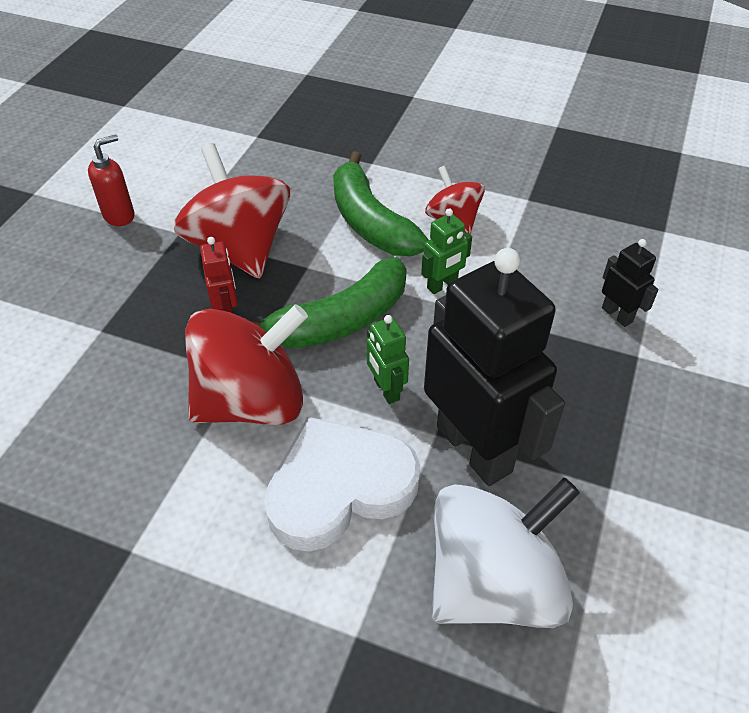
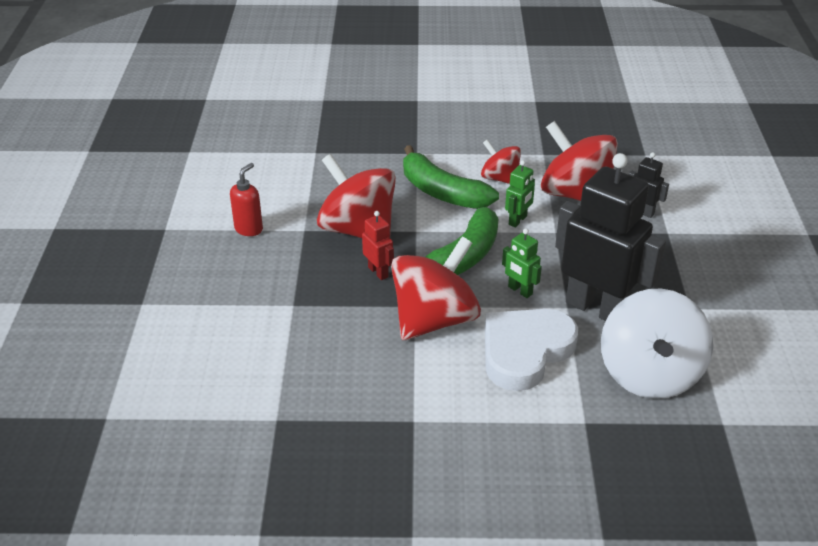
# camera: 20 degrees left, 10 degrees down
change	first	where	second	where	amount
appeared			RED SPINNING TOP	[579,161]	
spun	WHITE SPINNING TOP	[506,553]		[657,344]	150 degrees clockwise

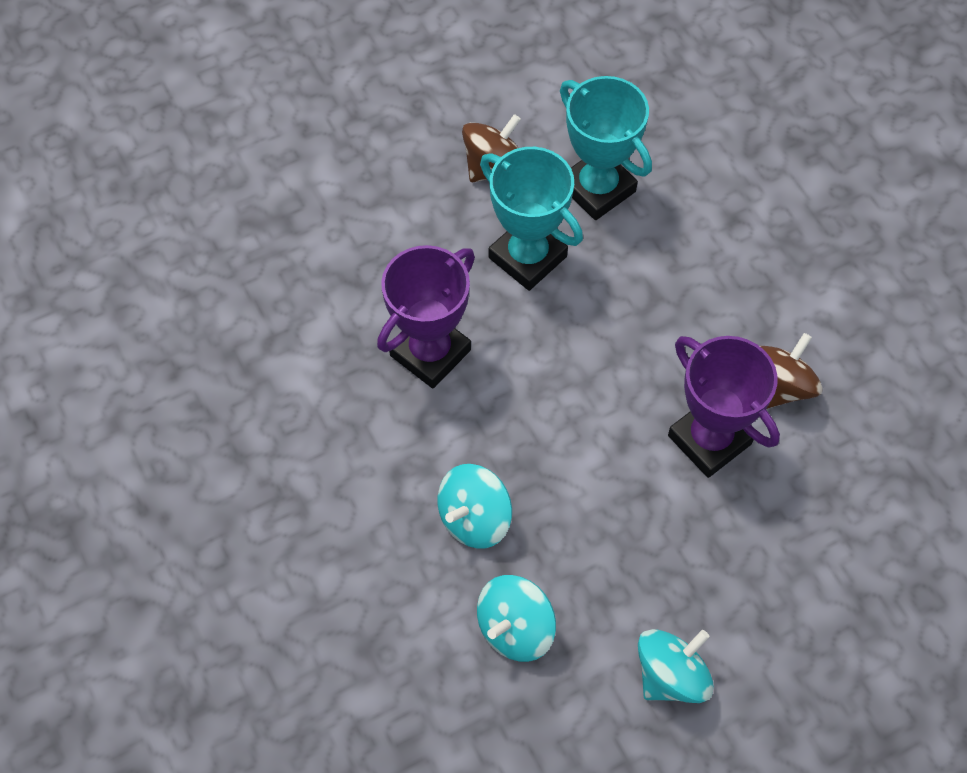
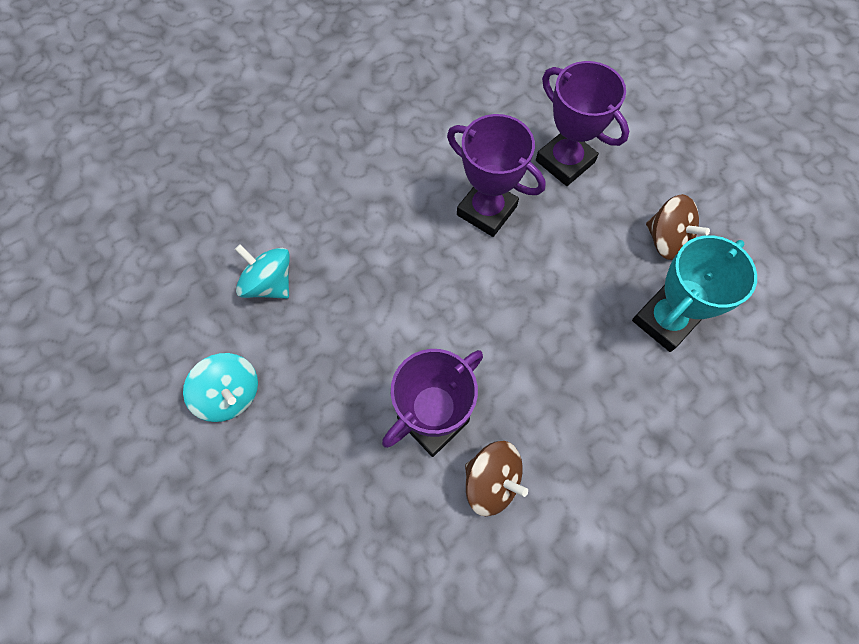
# camera: 85 degrees right, 5 degrees up
change	first	where	second	where	amount
missing	TURQUOISE SPINNING TOP	[475,506]			
missing	TURQUOISE TROPHY	[531,219]			
appeared			PURPLE TROPHY	[582,123]	

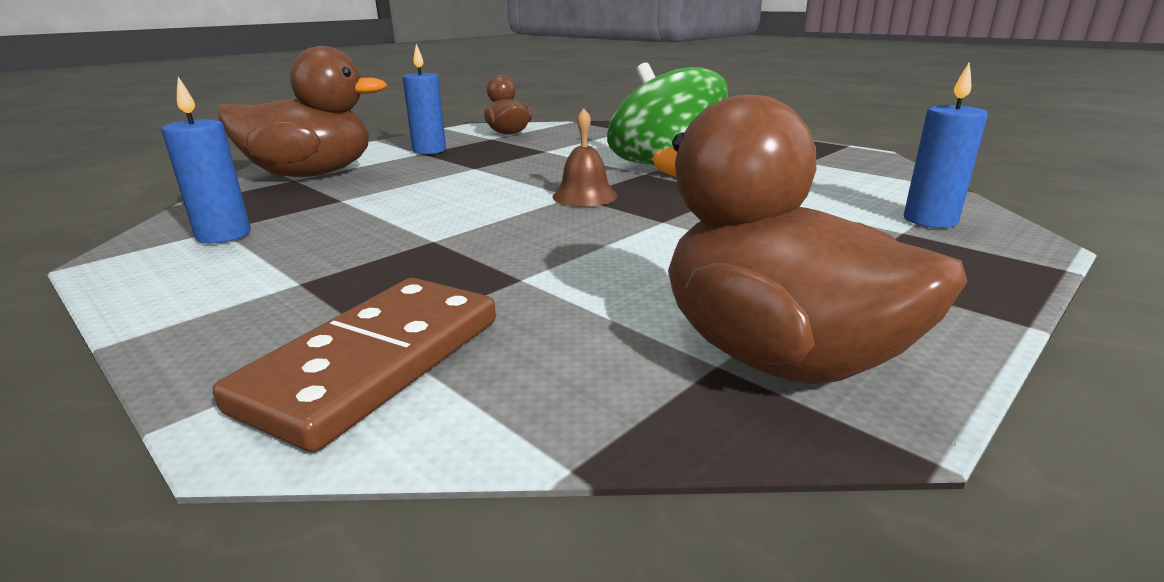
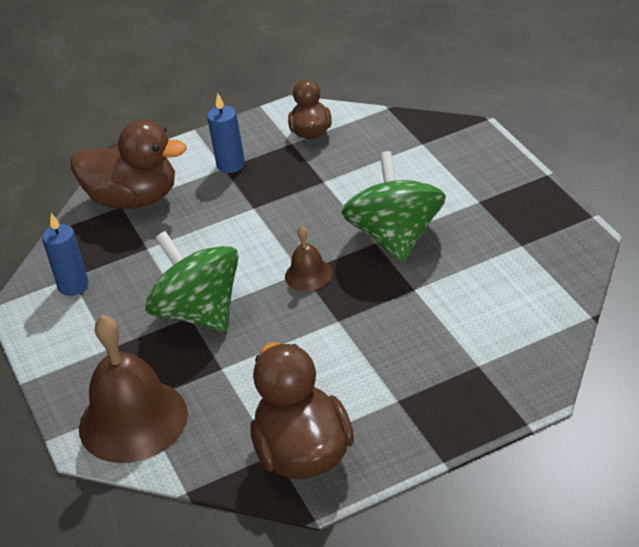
# camera: 25 degrees right, 15 degrees up
change	first	where	second	where	amount
missing	BLUE CANDLE	[946,145]			
appeared			GREEN SPINNING TOP	[192,281]	
exchanged	BROWN DOMINO	[354,365]	BROWN BELL	[133,389]	

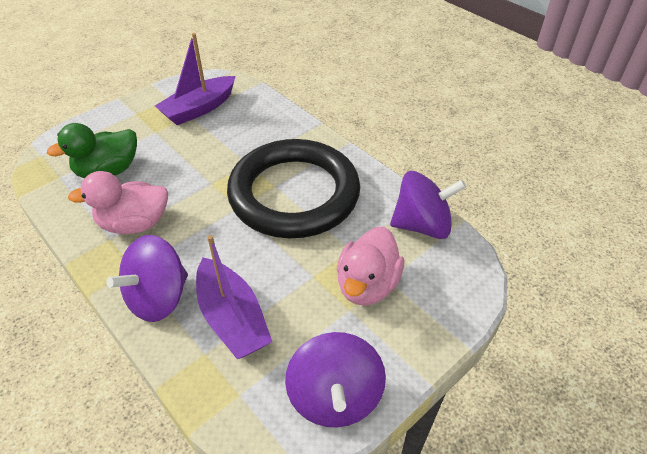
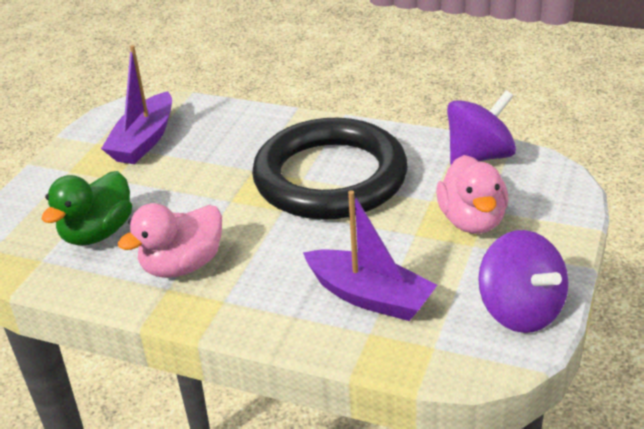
# camera: 25 degrees left, 10 degrees down
change	first	where	second	where	amount
missing	PURPLE SPINNING TOP	[147,278]			

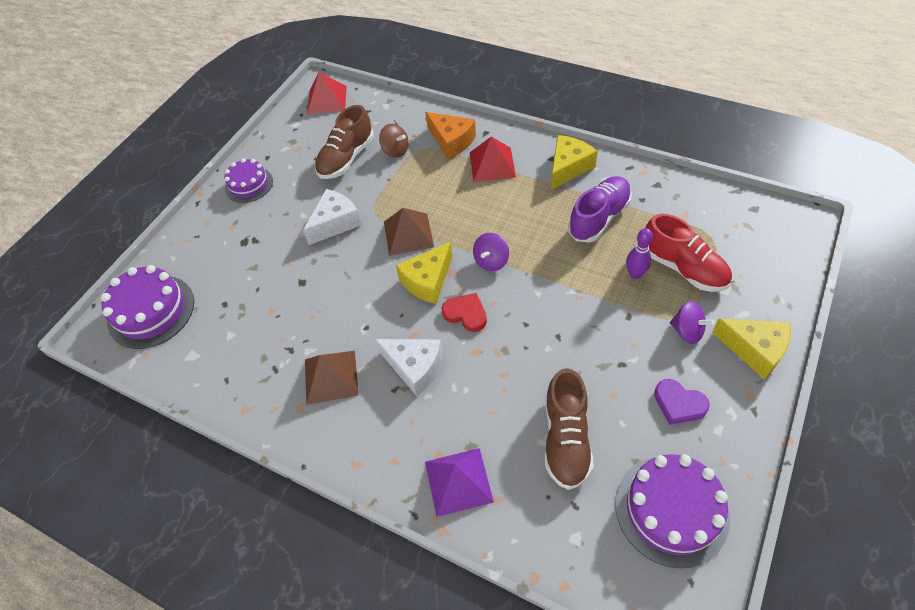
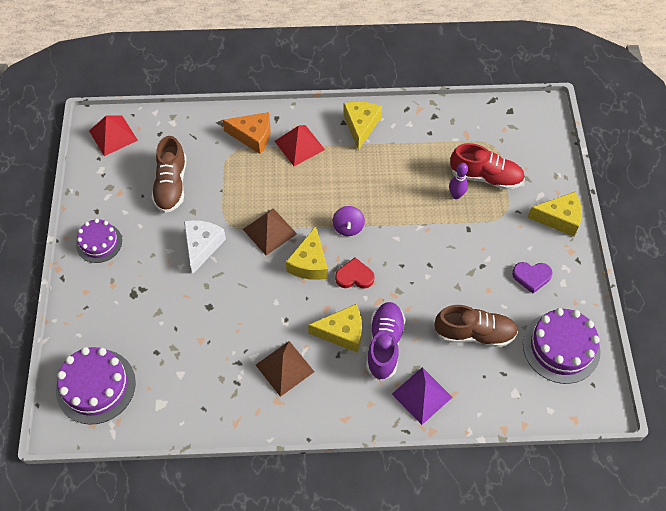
# camera: 35 degrees left, 5 degrees up
change	first	where	second	where	amount
missing	BROWN SPINNING TOP	[394,141]			
missing	PURPLE SPINNING TOP	[692,322]			
relocated	PURPLE SHOE	[600,209]		[386,341]	
colour	WHITE CHEESE	[409,367]	YELLOW CHEESE	[335,328]	
spun	BROWN SHOE	[569,429]		[476,326]	60 degrees counterclockwise

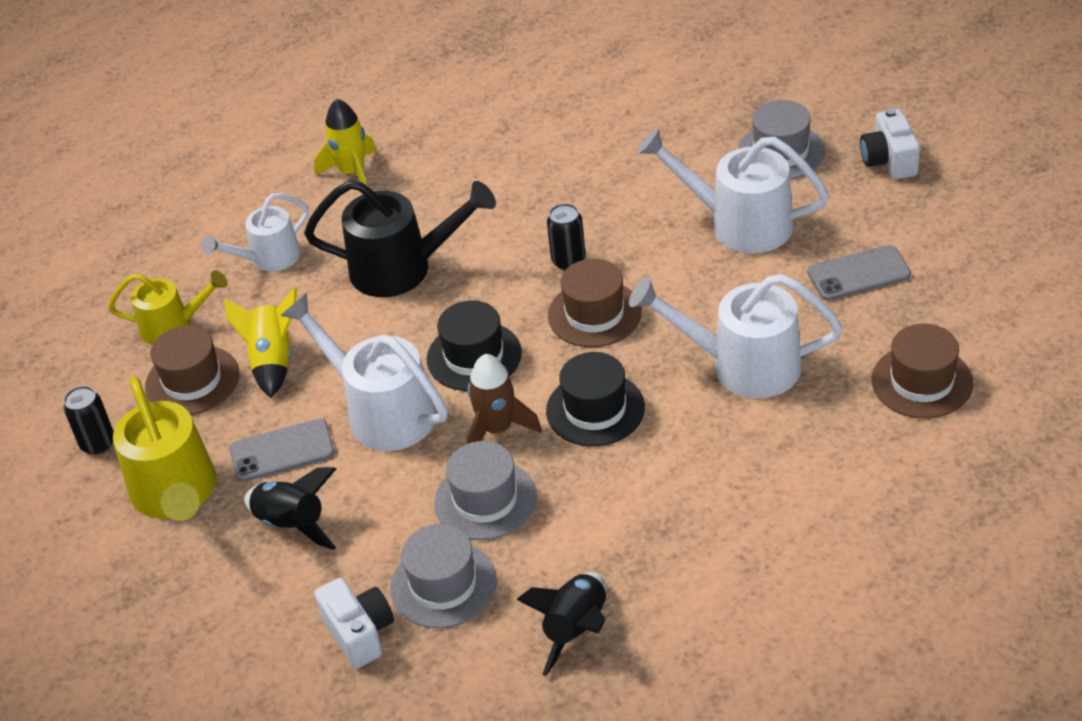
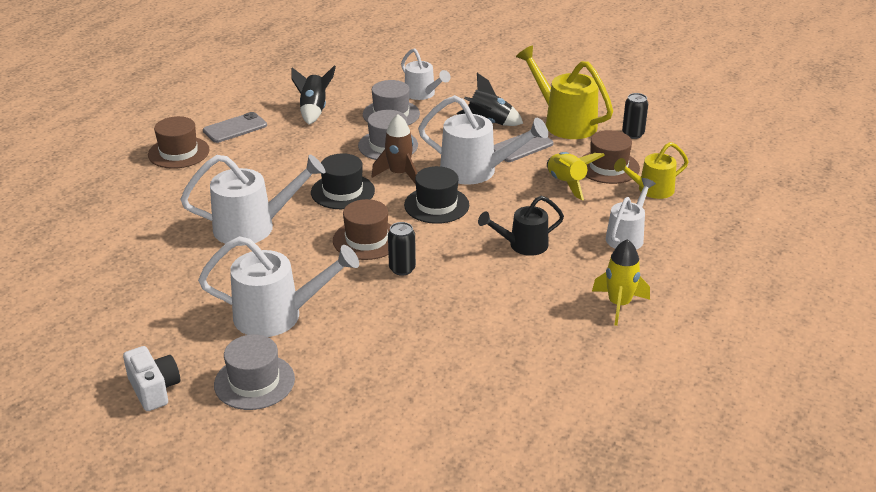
# camera: 155 degrees right, 10 degrees down
change	first	where	second	where	amount
relocated	GREY PHONE	[859,273]		[235,127]	
relocated	BROWN HAT	[922,371]		[179,142]	
exchanged	WHITE CAMERA	[354,623]	WHITE WATERING CAN	[426,74]	
size	BLACK WATERING CAN	[400,238]		[521,226]	x0.63

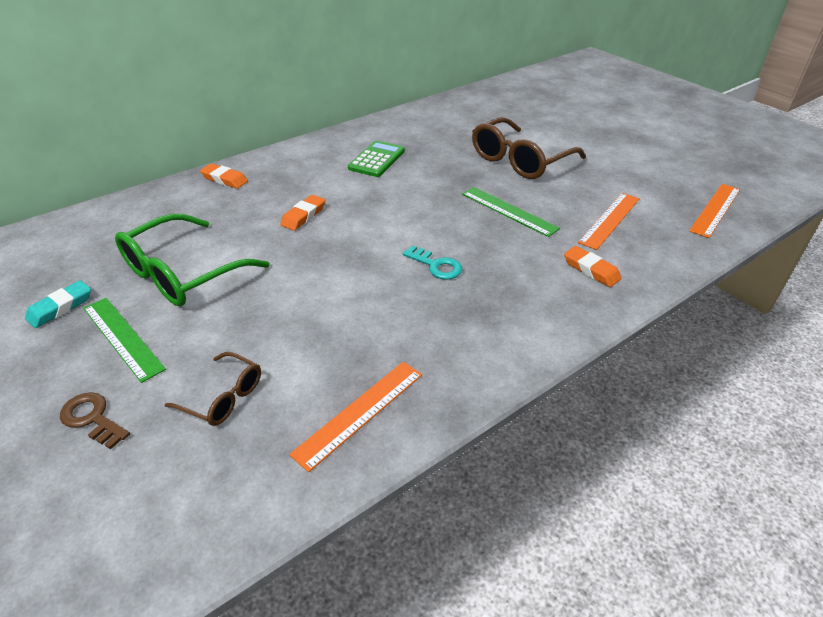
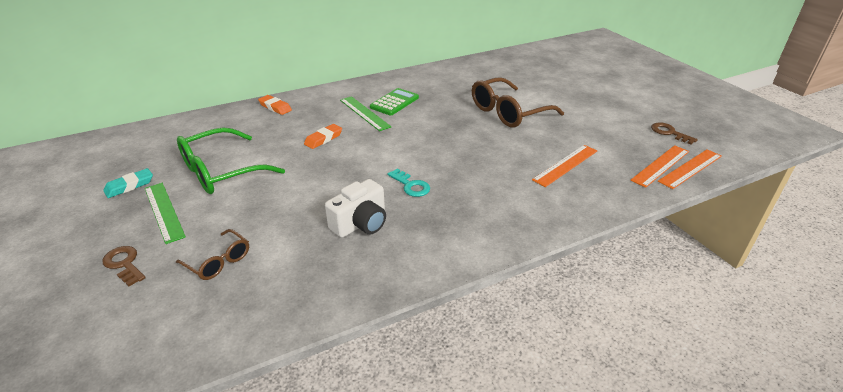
# camera: 10 degrees right, 5 degrees down
change	first	where	second	where	amount
missing	ORANGE ERASER	[593,266]			
appeared			WHITE CAMERA	[355,208]	
appeared			BROWN KEY	[674,134]	
relocated	ORANGE RULER	[355,417]		[690,169]	
relocated	GREEN RULER	[511,212]		[366,113]	

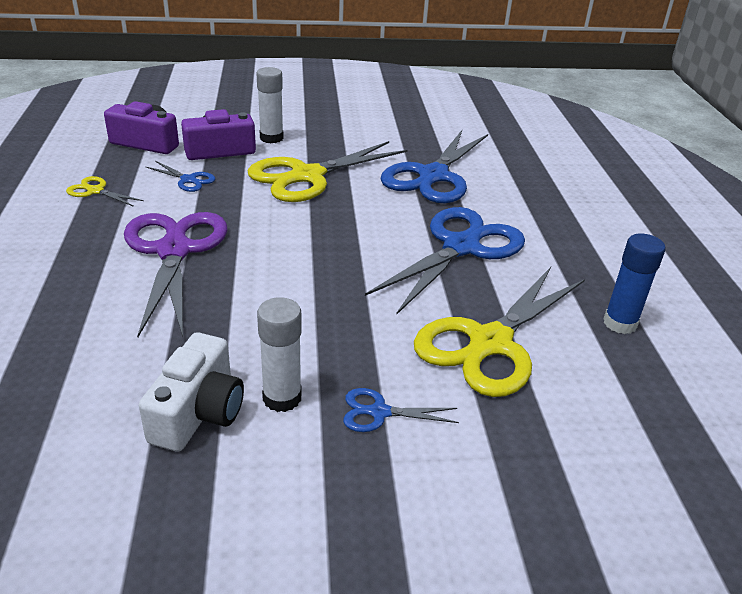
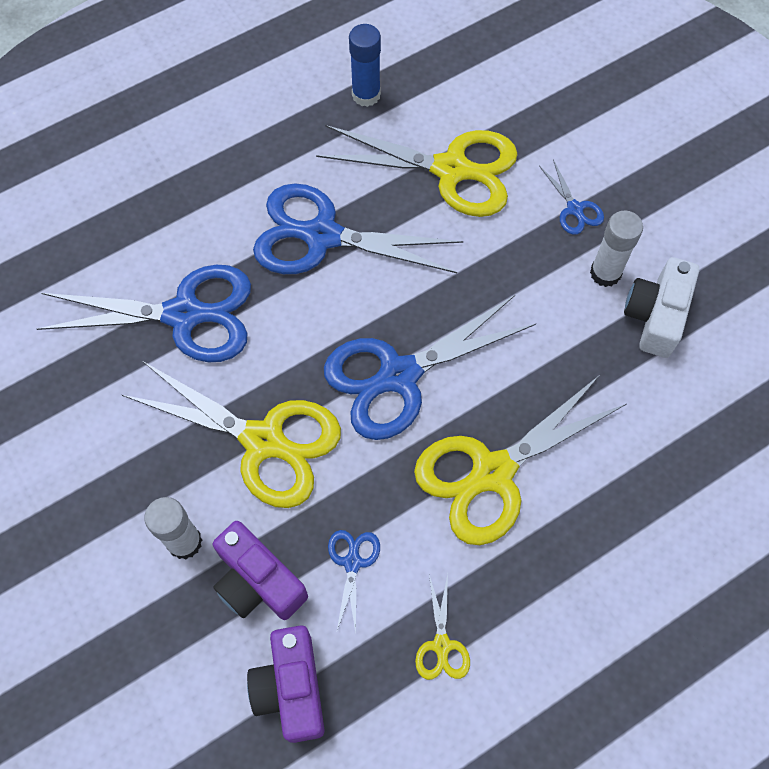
# camera: 115 degrees left, 30 degrees up
change	first	where	second	where	amount
appeared			BLUE SCISSORS	[430,367]	
colour	PURPLE SCISSORS	[176,274]	YELLOW SCISSORS	[520,460]	
spun	WHITE CAMERA	[191,392]		[661,307]	60 degrees counterclockwise

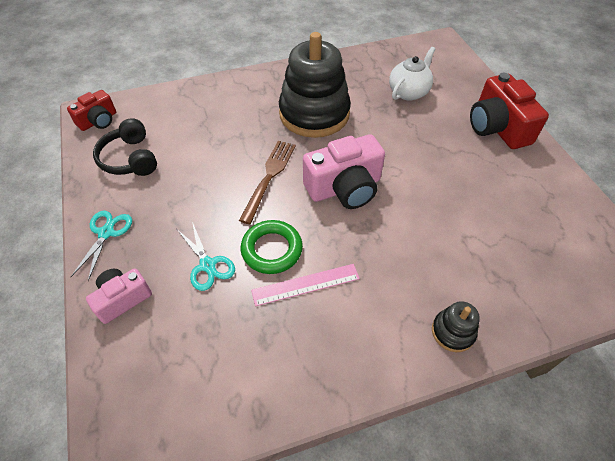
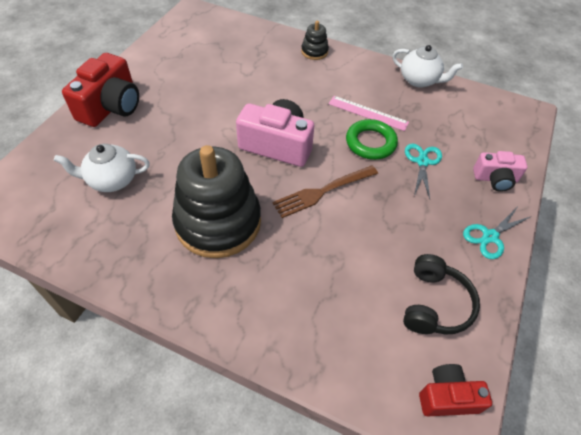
# camera: 140 degrees left, 0 degrees up
change	first	where	second	where	amount
appeared			WHITE TEAPOT	[427,66]	

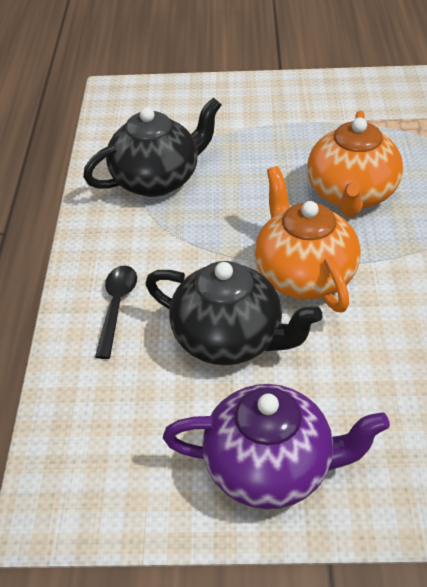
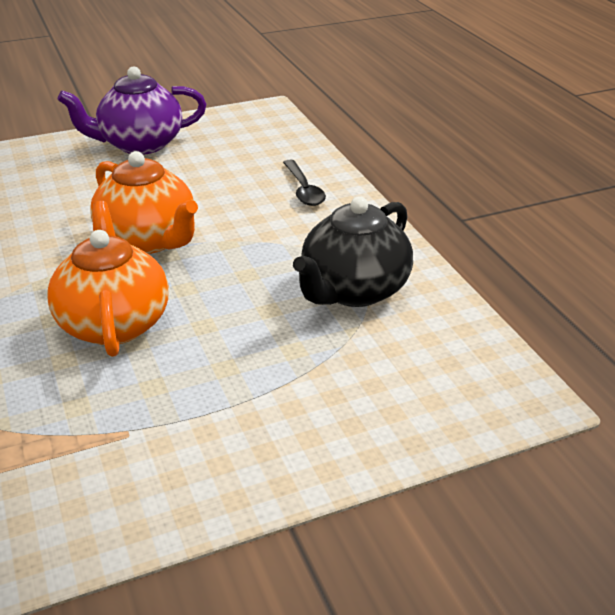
# camera: 155 degrees right, 10 degrees down
change	first	where	second	where	amount
missing	BLACK TEAPOT	[234,313]			

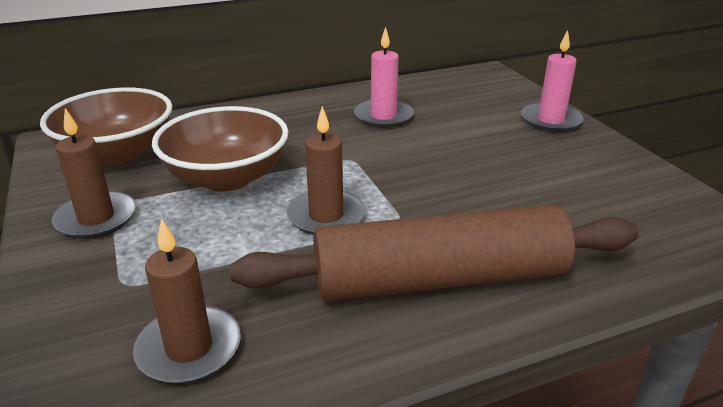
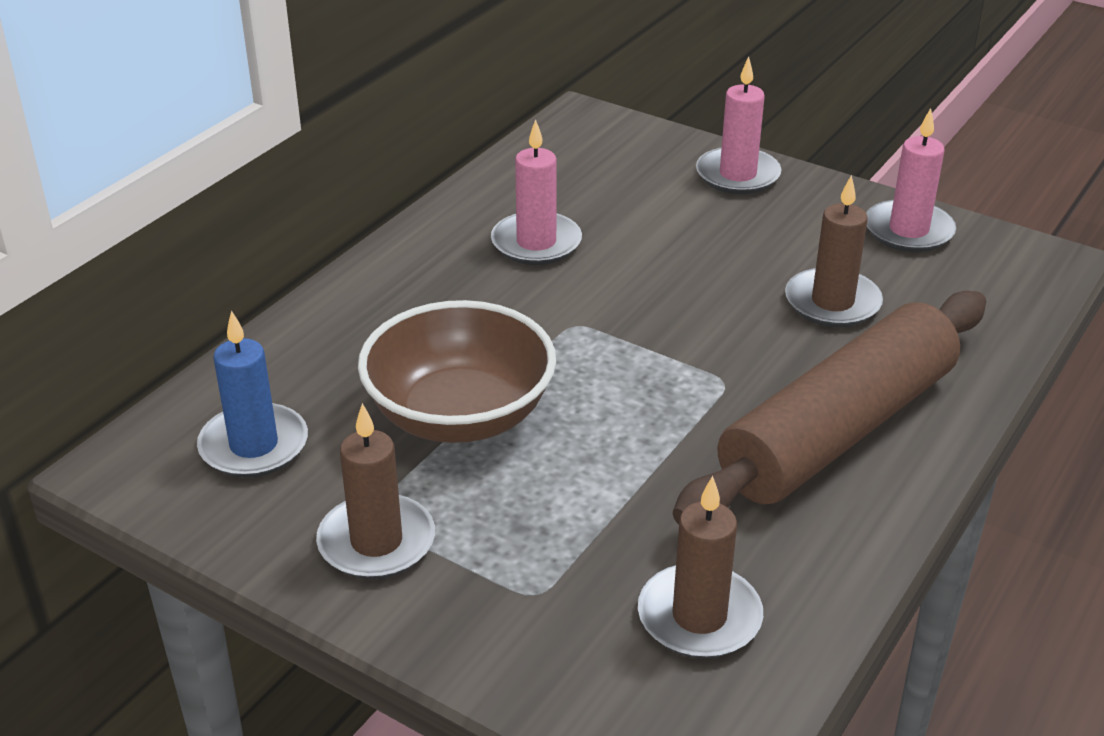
# camera: 35 degrees left, 5 degrees up
change	first	where	second	where	amount
appeared			PINK CANDLE	[911,180]	
relocated	BROWN CANDLE	[325,170]		[834,251]	
exchanged	BROWN BOWL	[106,126]	BLUE CANDLE	[252,394]	

